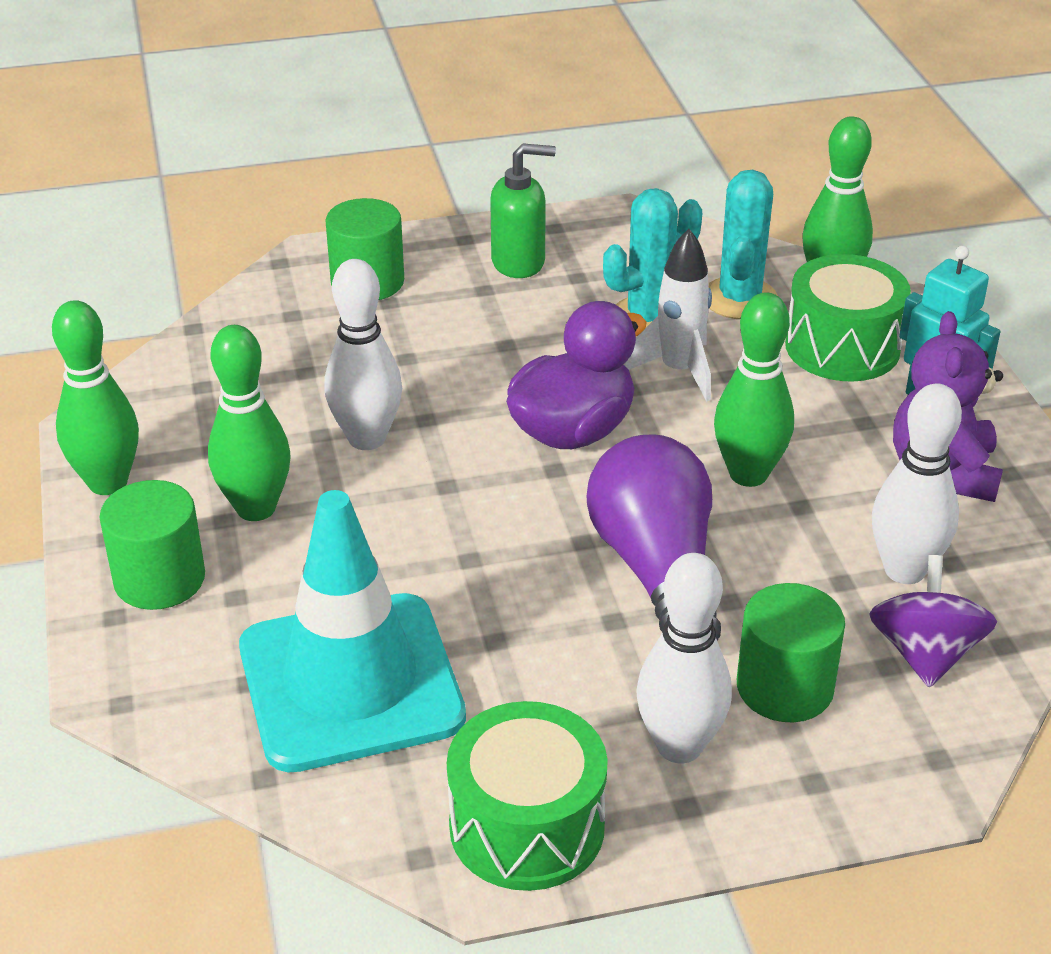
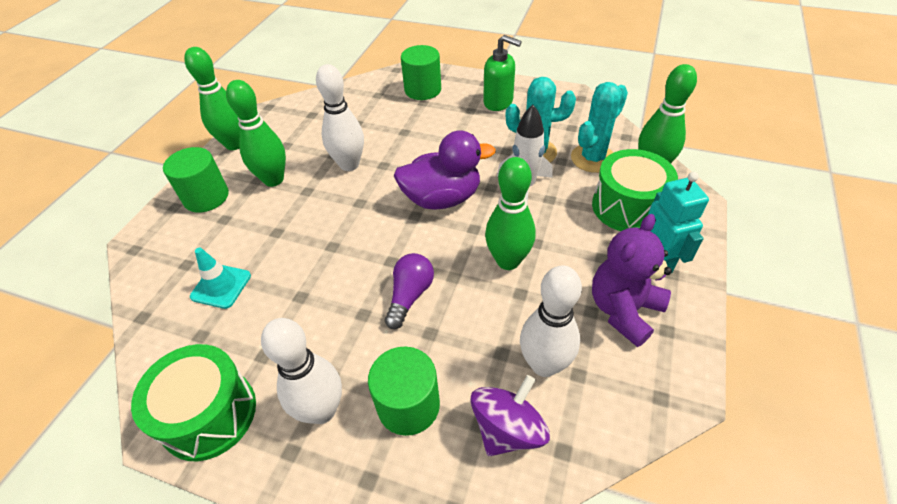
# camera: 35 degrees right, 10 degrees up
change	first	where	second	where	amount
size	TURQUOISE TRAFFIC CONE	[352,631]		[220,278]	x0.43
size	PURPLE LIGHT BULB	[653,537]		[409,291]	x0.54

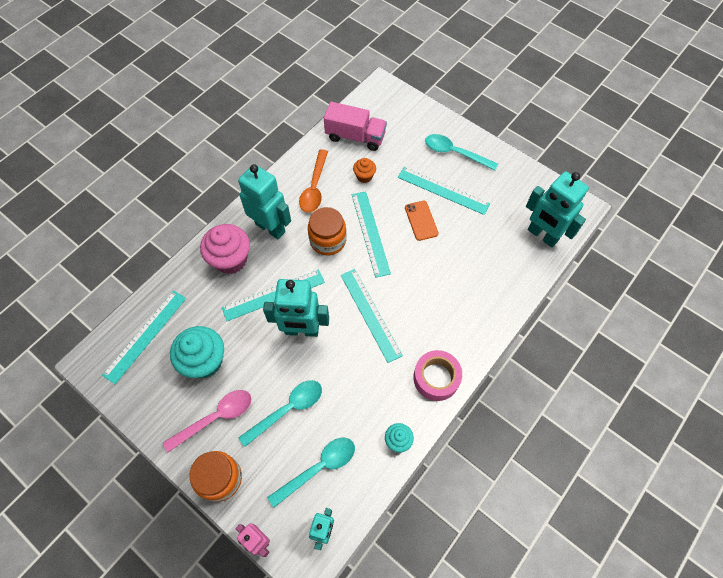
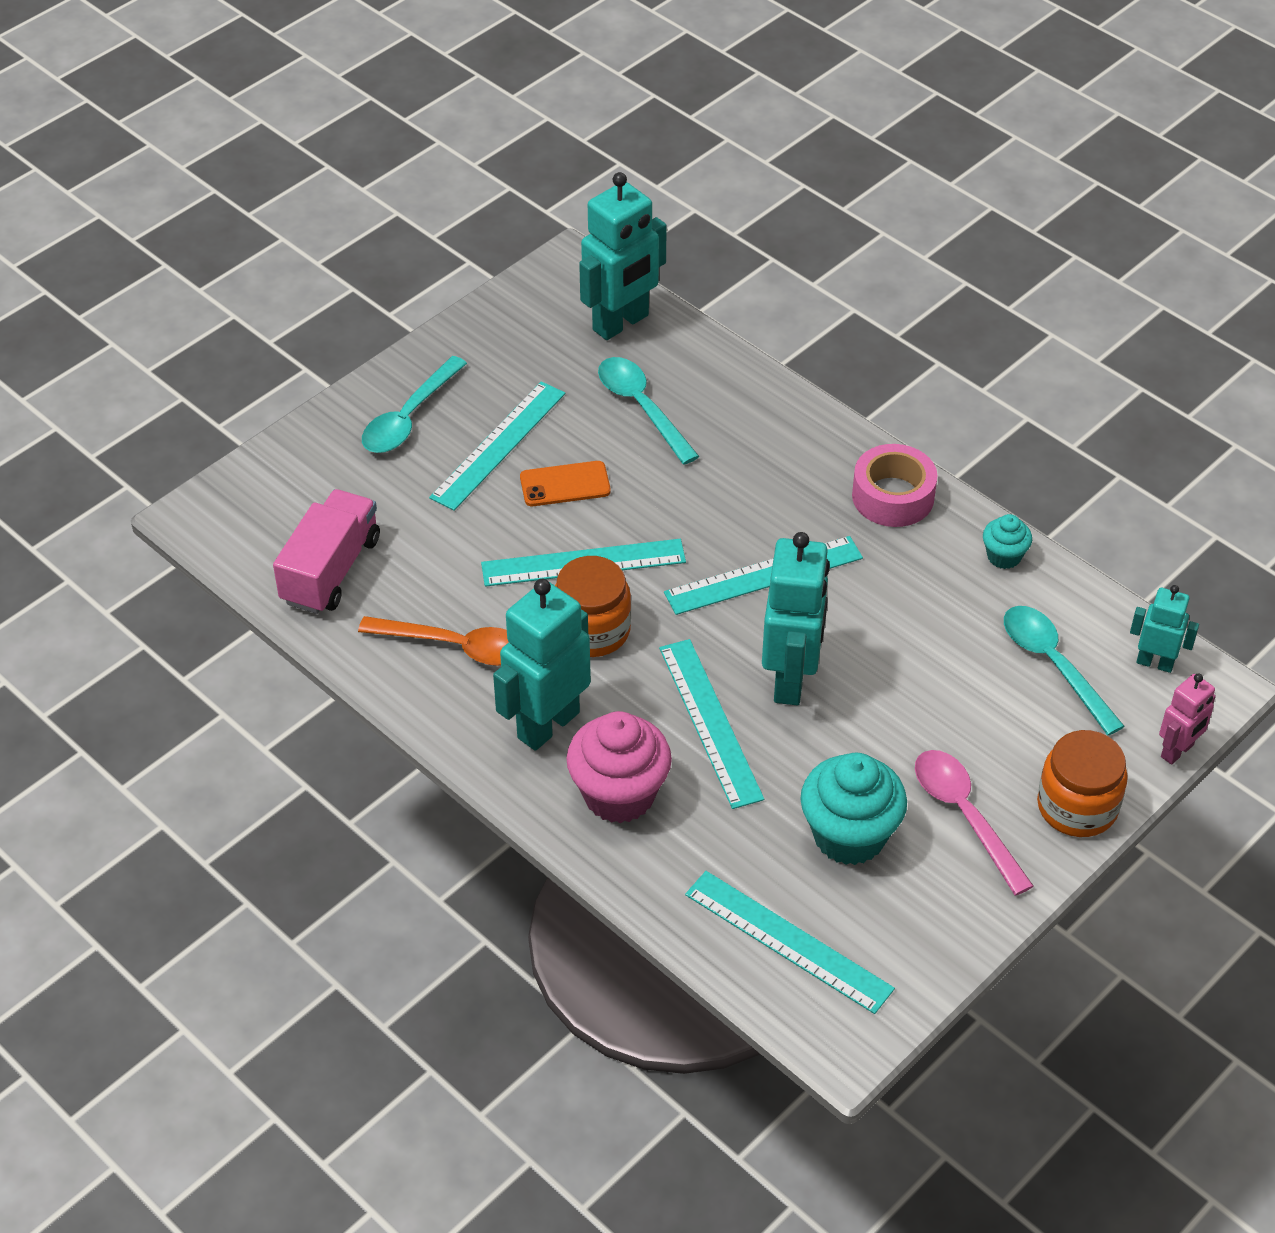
# camera: 85 degrees left, 15 degrees down
change	first	where	second	where	amount
missing	ORANGE CUPCAKE	[364,170]			
relocated	TURQUOISE SPOON	[280,413]		[648,411]	

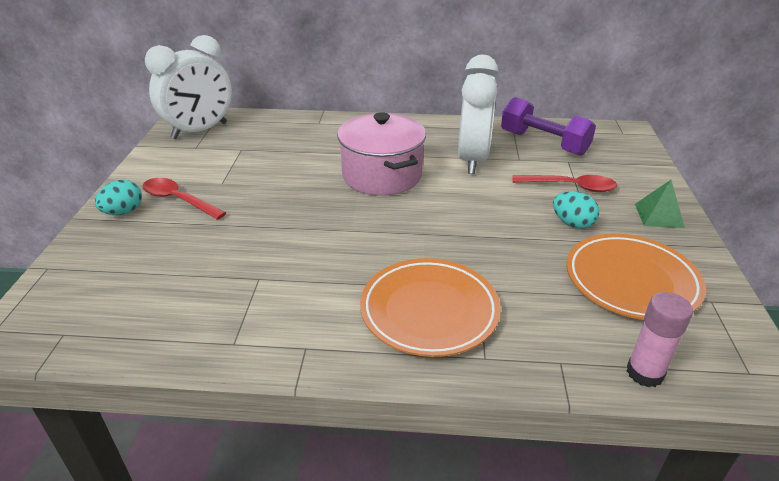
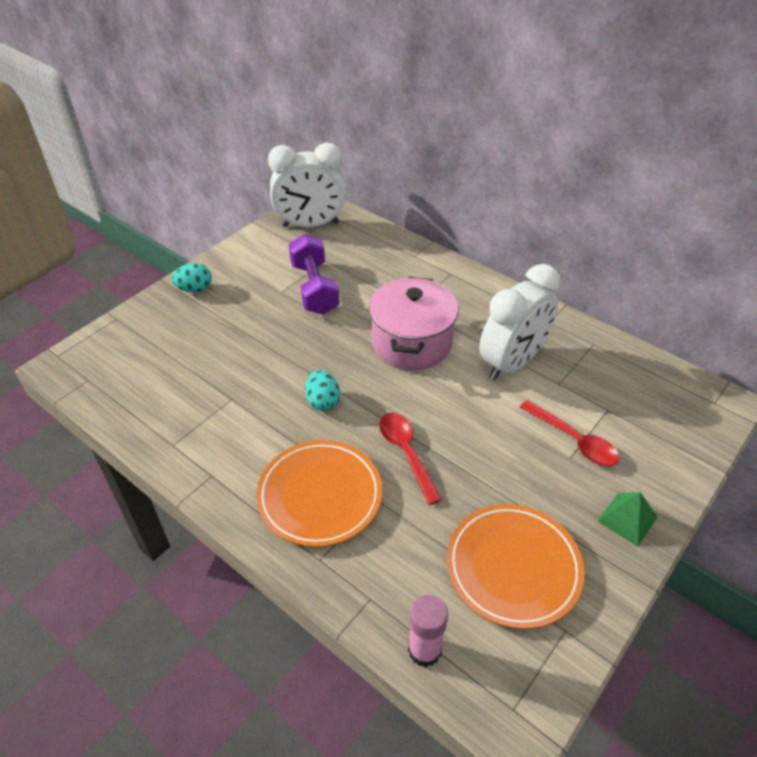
# camera: 35 degrees right, 10 degrees up
change	first	where	second	where	amount
relocated	RED SPOON	[184,199]		[410,459]	
relocated	PURPLE DUMBBELL	[548,126]		[314,274]	
relocated	TURQUOISE EGG	[576,210]		[322,390]	

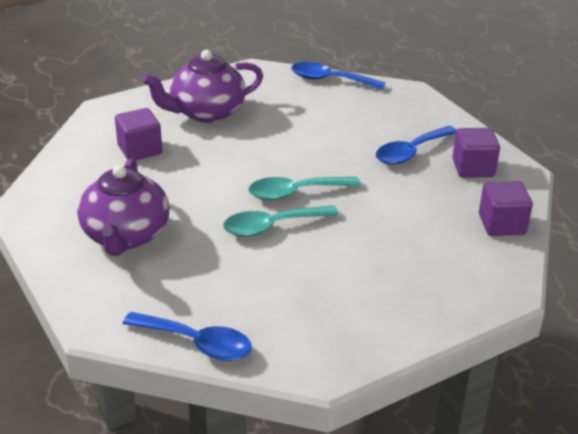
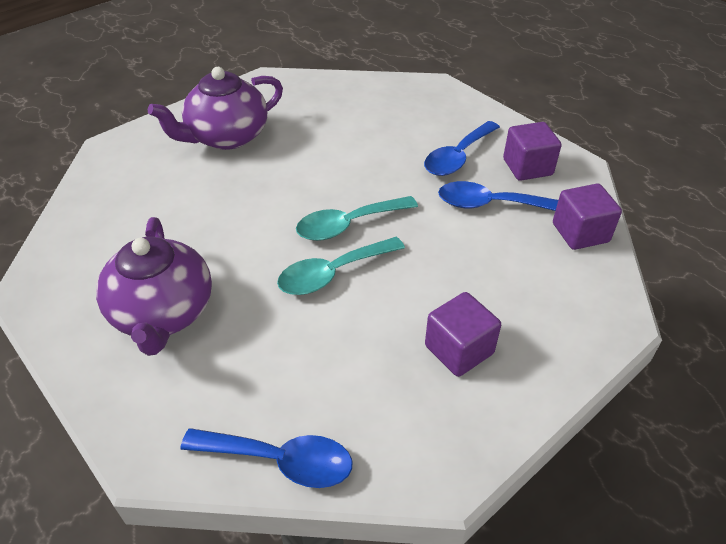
# camera: 10 degrees left, 10 degrees up
change	first	where	second	where	amount
relocated	PURPLE CUBE	[138,134]		[463,334]	
relocated	BLUE SPOON	[338,76]		[498,196]	

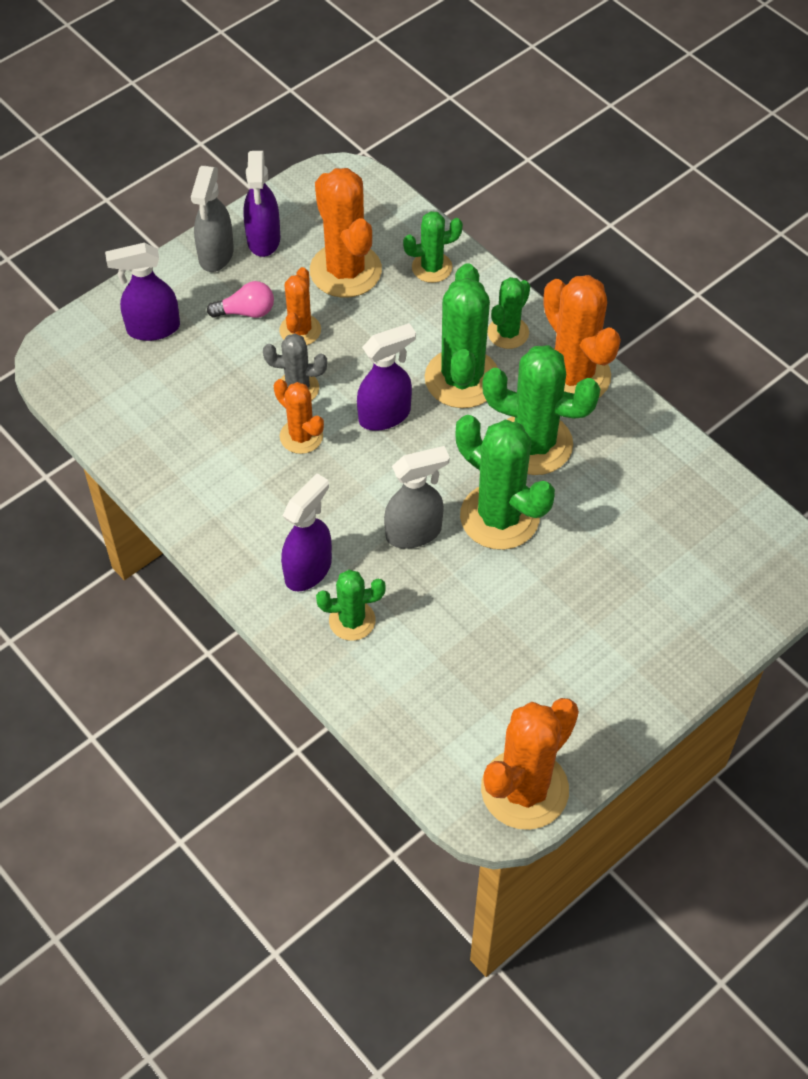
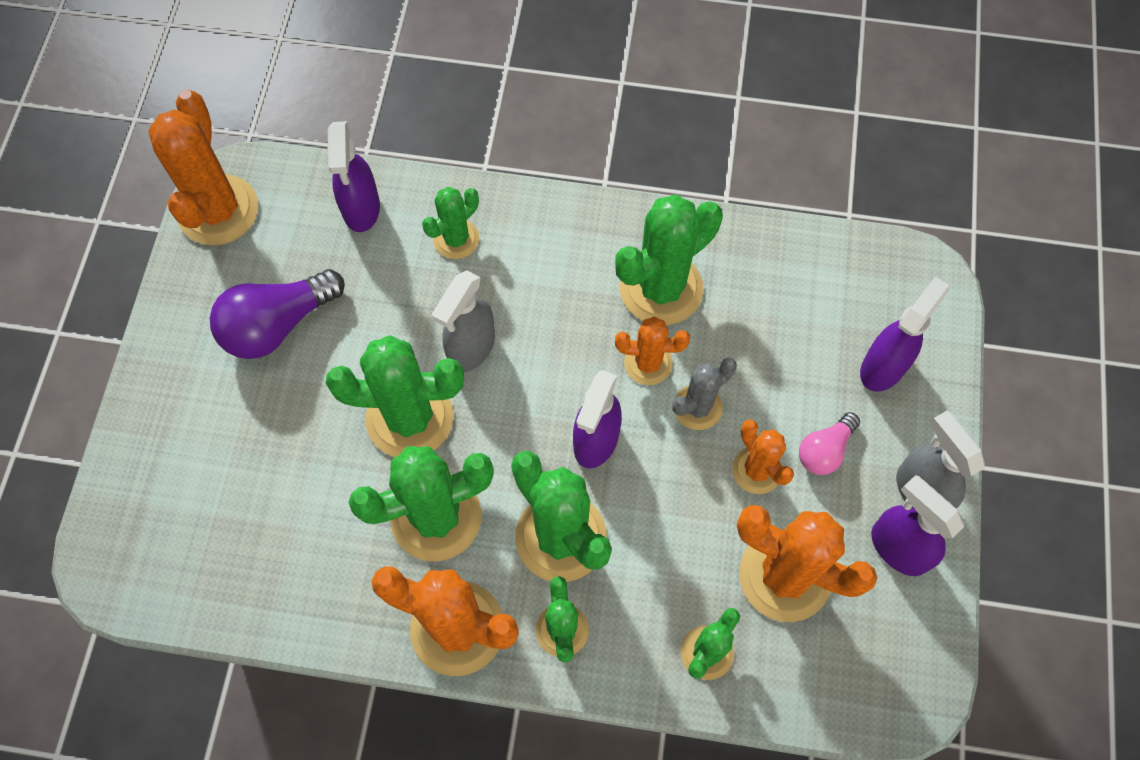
# camera: 140 degrees right, 10 degrees up
change	first	where	second	where	amount
appeared			PURPLE LIGHT BULB	[277,314]	
appeared			GREEN CACTUS	[669,259]	
relocated	PURPLE SPRAY BOTTLE	[306,532]		[354,176]	

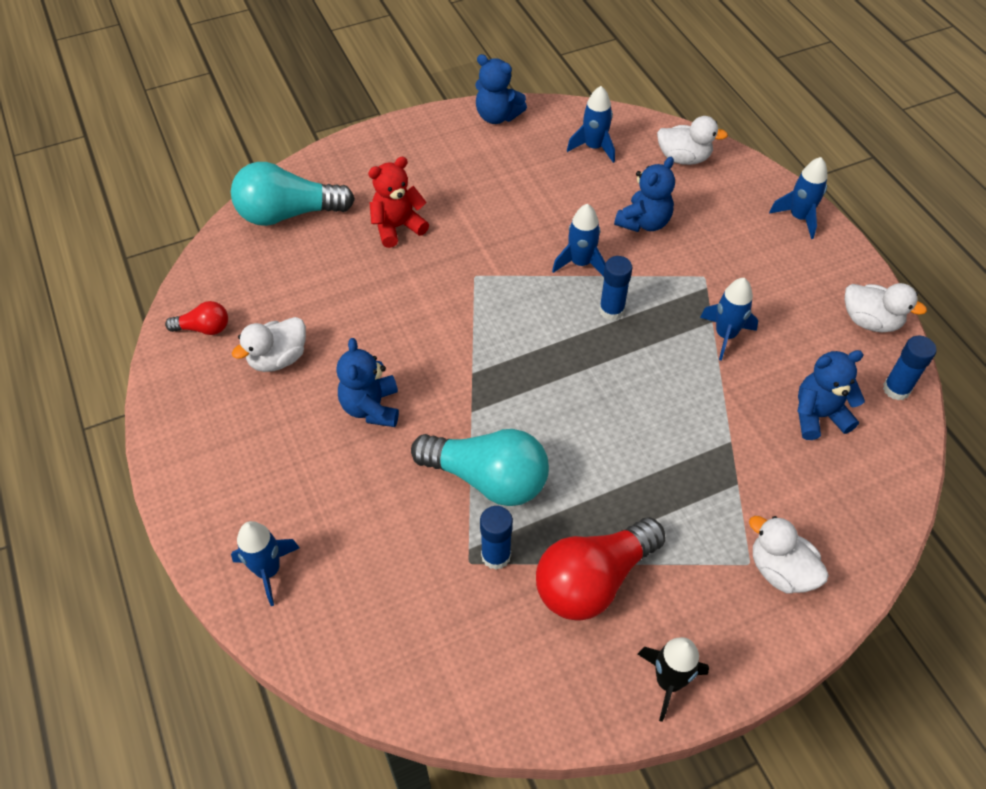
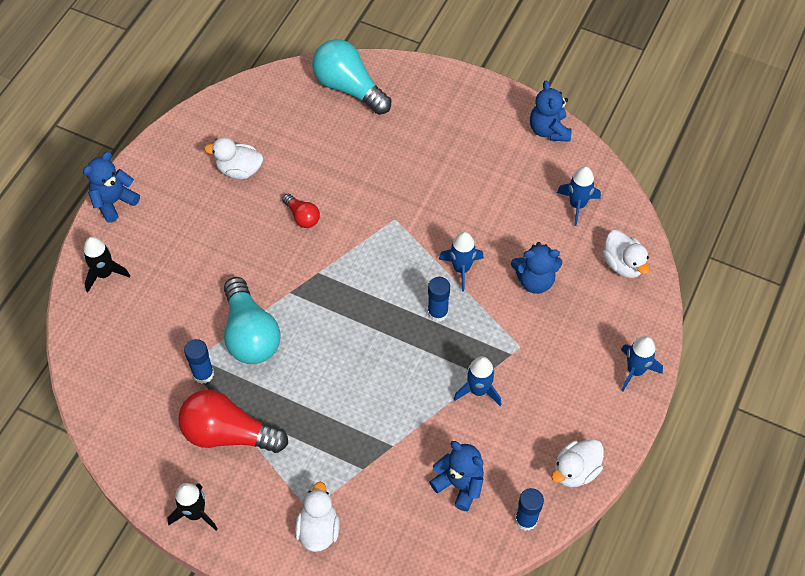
# camera: 50 degrees right, 5 degrees up
change	first	where	second	where	amount
missing	RED TEDDY BEAR	[398,202]			
relocated	RED LIGHT BULB	[196,318]		[301,211]	
relocated	BLUE TEDDY BEAR	[367,382]		[111,187]	
colour	BLUE ROCKET	[265,563]	BLACK ROCKET	[106,264]	
spun	WHITE DUCK	[886,307]		[577,463]	60 degrees clockwise

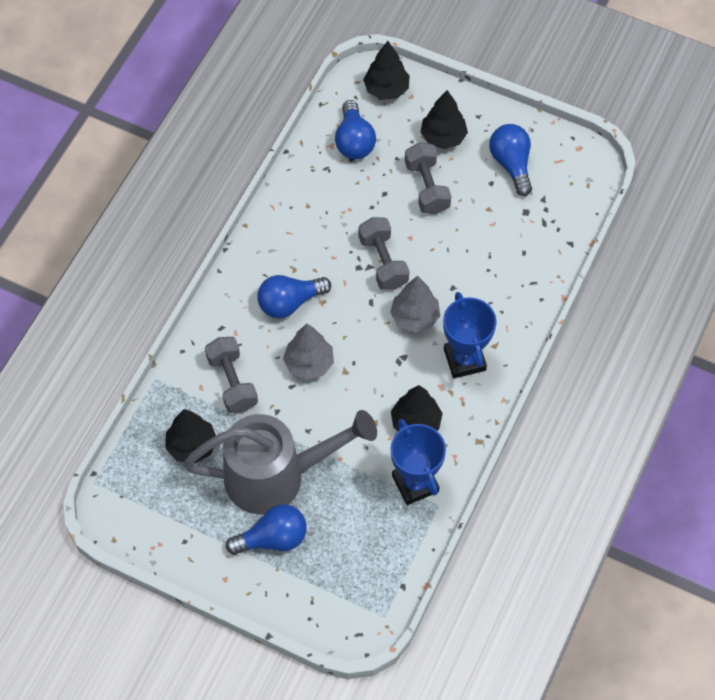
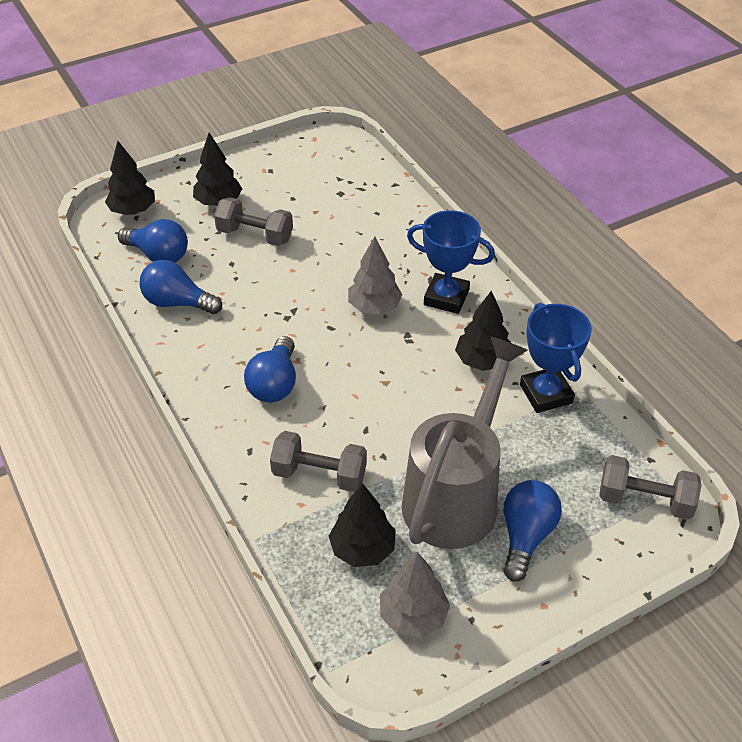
# camera: 55 degrees left, 15 degrees down
change	first	where	second	where	amount
relocated	GREY TREE	[308,352]		[415,595]	
relocated	GREY DUMBBELL	[383,253]		[651,487]	
relocated	BLUE LIGHT BULB	[510,160]		[181,287]	
spun	BLUE TROPHY	[418,462]		[556,358]	60 degrees clockwise

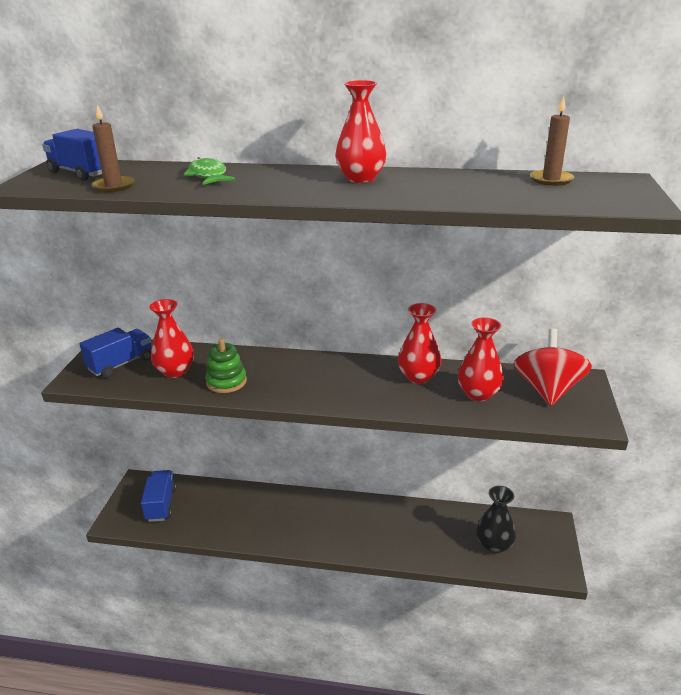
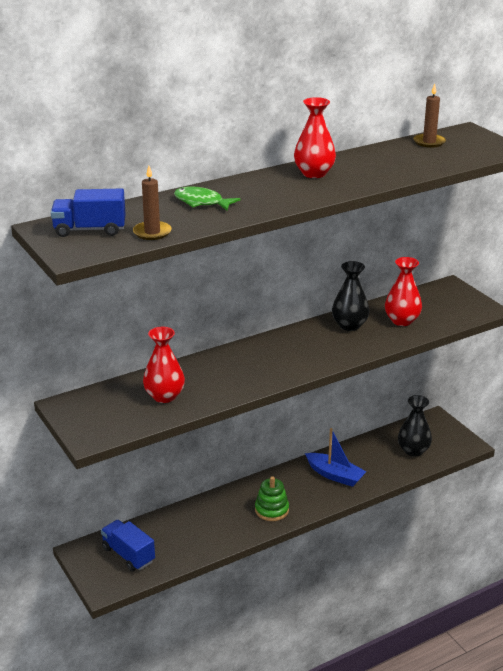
# camera: 40 degrees left, 0 degrees up
change	first	where	second	where	amount
missing	BLUE TRUCK	[115,353]			
missing	RED SPINNING TOP	[553,367]			
appeared			BLUE BOAT	[335,457]	
relocated	GREEN STACKING TOY	[226,366]		[272,498]	
colour	RED VASE	[419,343]	BLACK VASE	[350,296]	

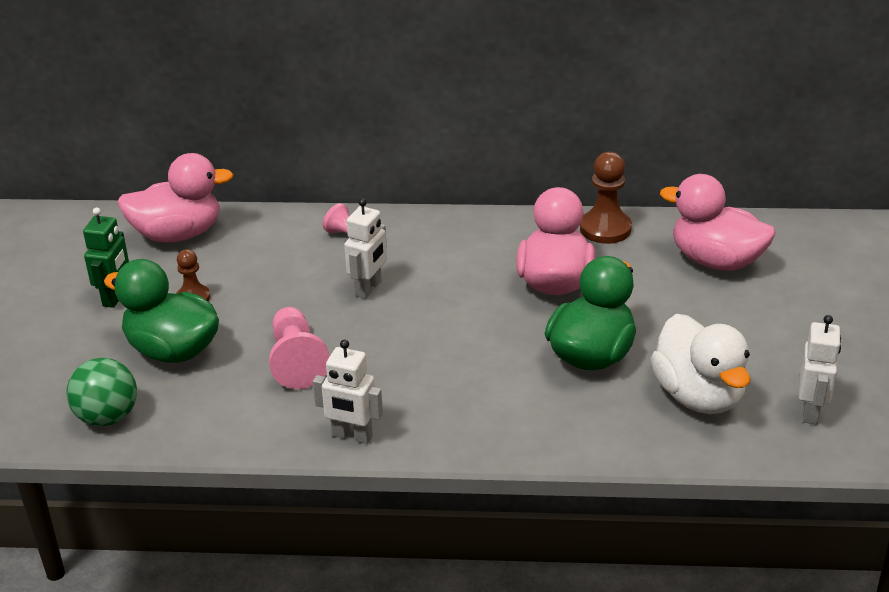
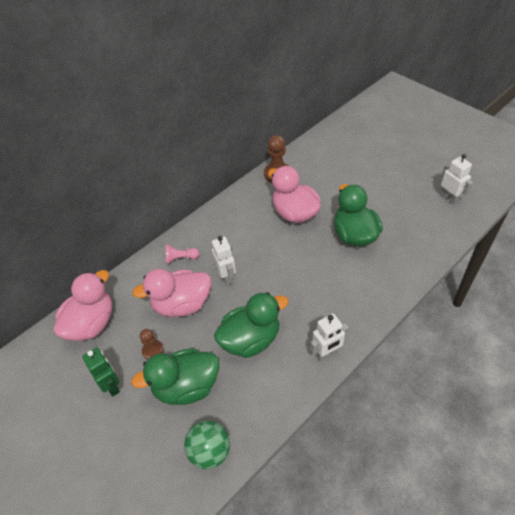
# camera: 45 degrees left, 15 degrees up
change	first	where	second	where	amount
missing	WHITE DUCK	[700,364]			
relocated	PINK DUCK	[717,222]		[171,293]	
exchanged	PINK PAWN	[299,348]	GREEN DUCK	[251,325]	

